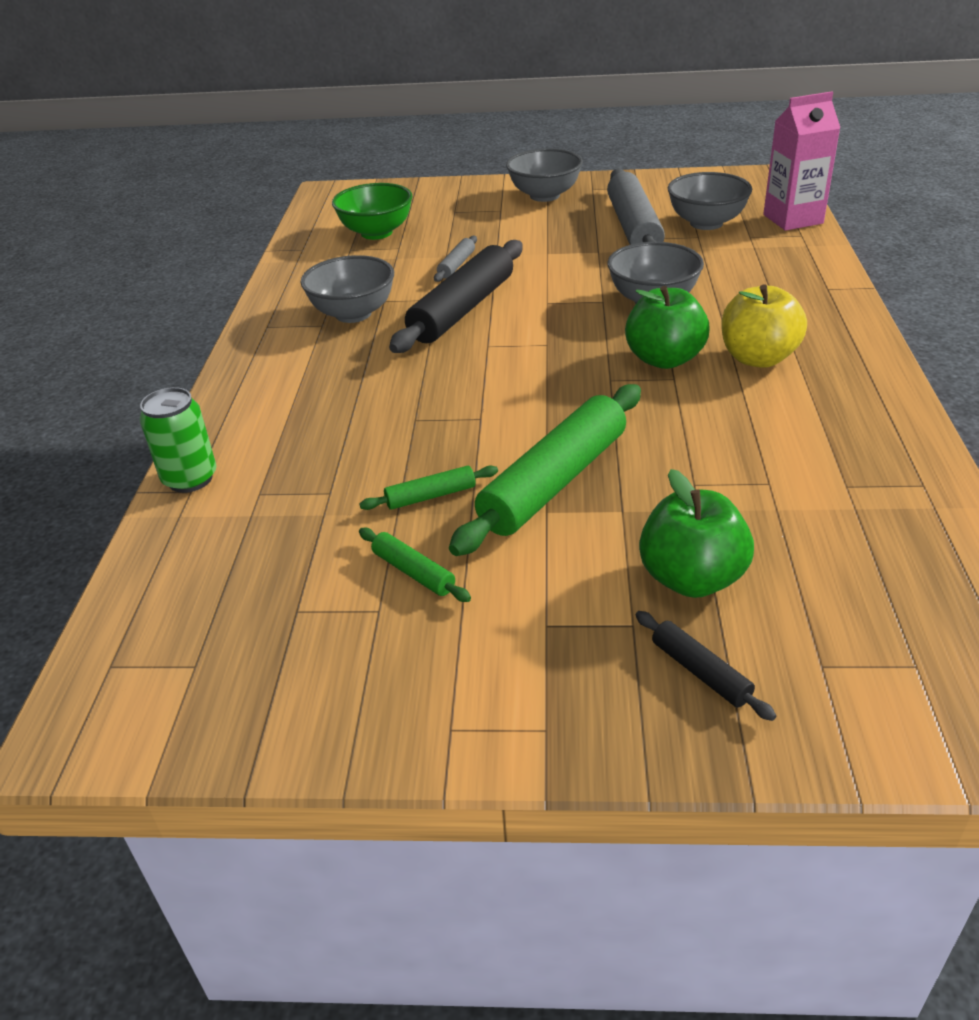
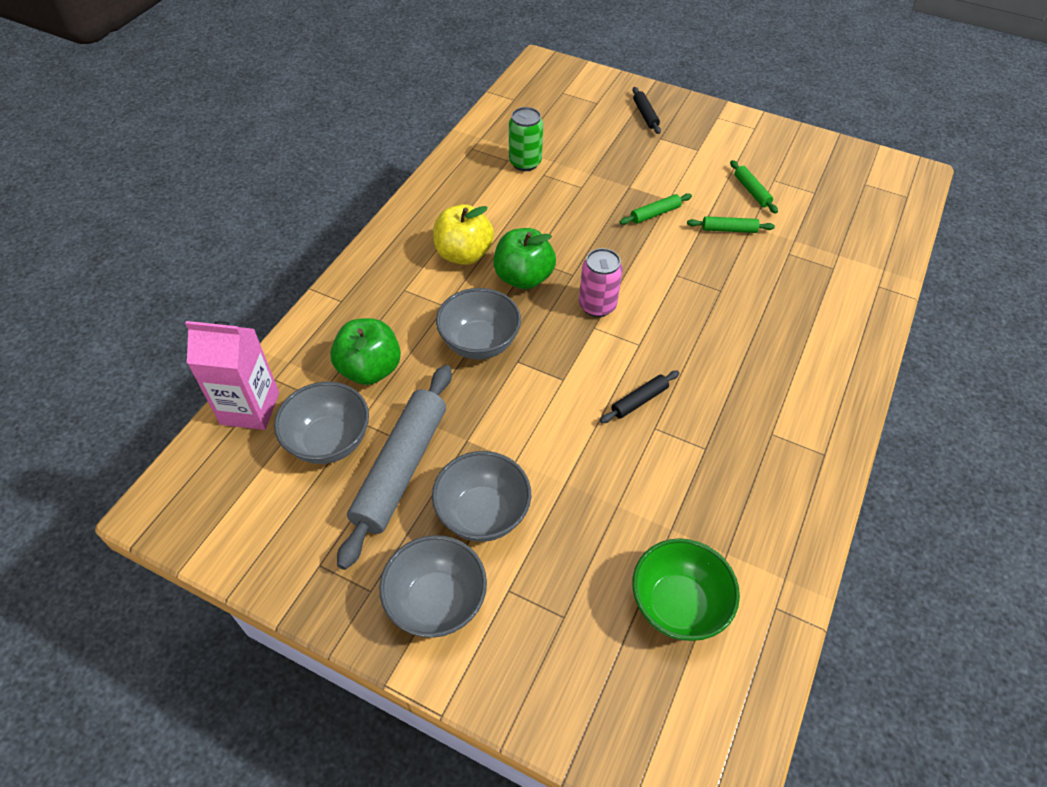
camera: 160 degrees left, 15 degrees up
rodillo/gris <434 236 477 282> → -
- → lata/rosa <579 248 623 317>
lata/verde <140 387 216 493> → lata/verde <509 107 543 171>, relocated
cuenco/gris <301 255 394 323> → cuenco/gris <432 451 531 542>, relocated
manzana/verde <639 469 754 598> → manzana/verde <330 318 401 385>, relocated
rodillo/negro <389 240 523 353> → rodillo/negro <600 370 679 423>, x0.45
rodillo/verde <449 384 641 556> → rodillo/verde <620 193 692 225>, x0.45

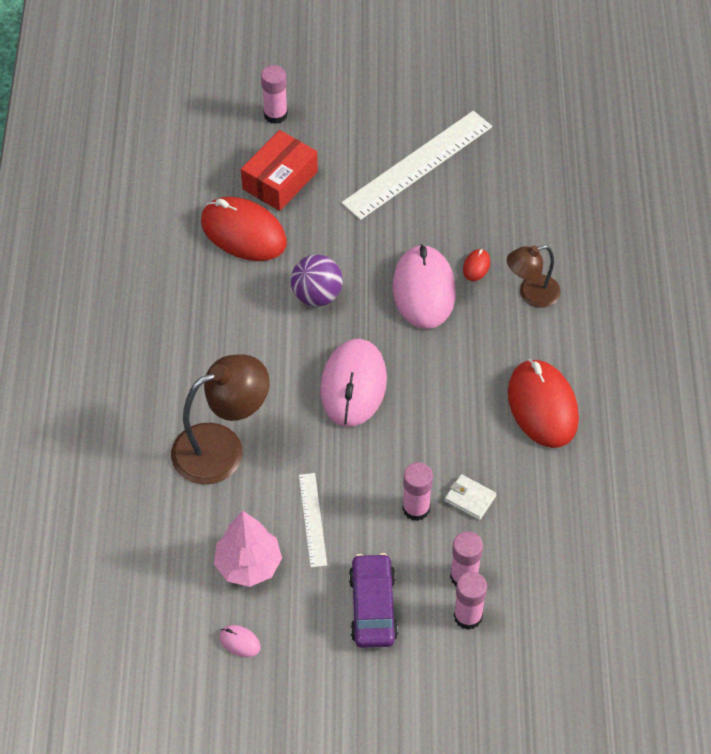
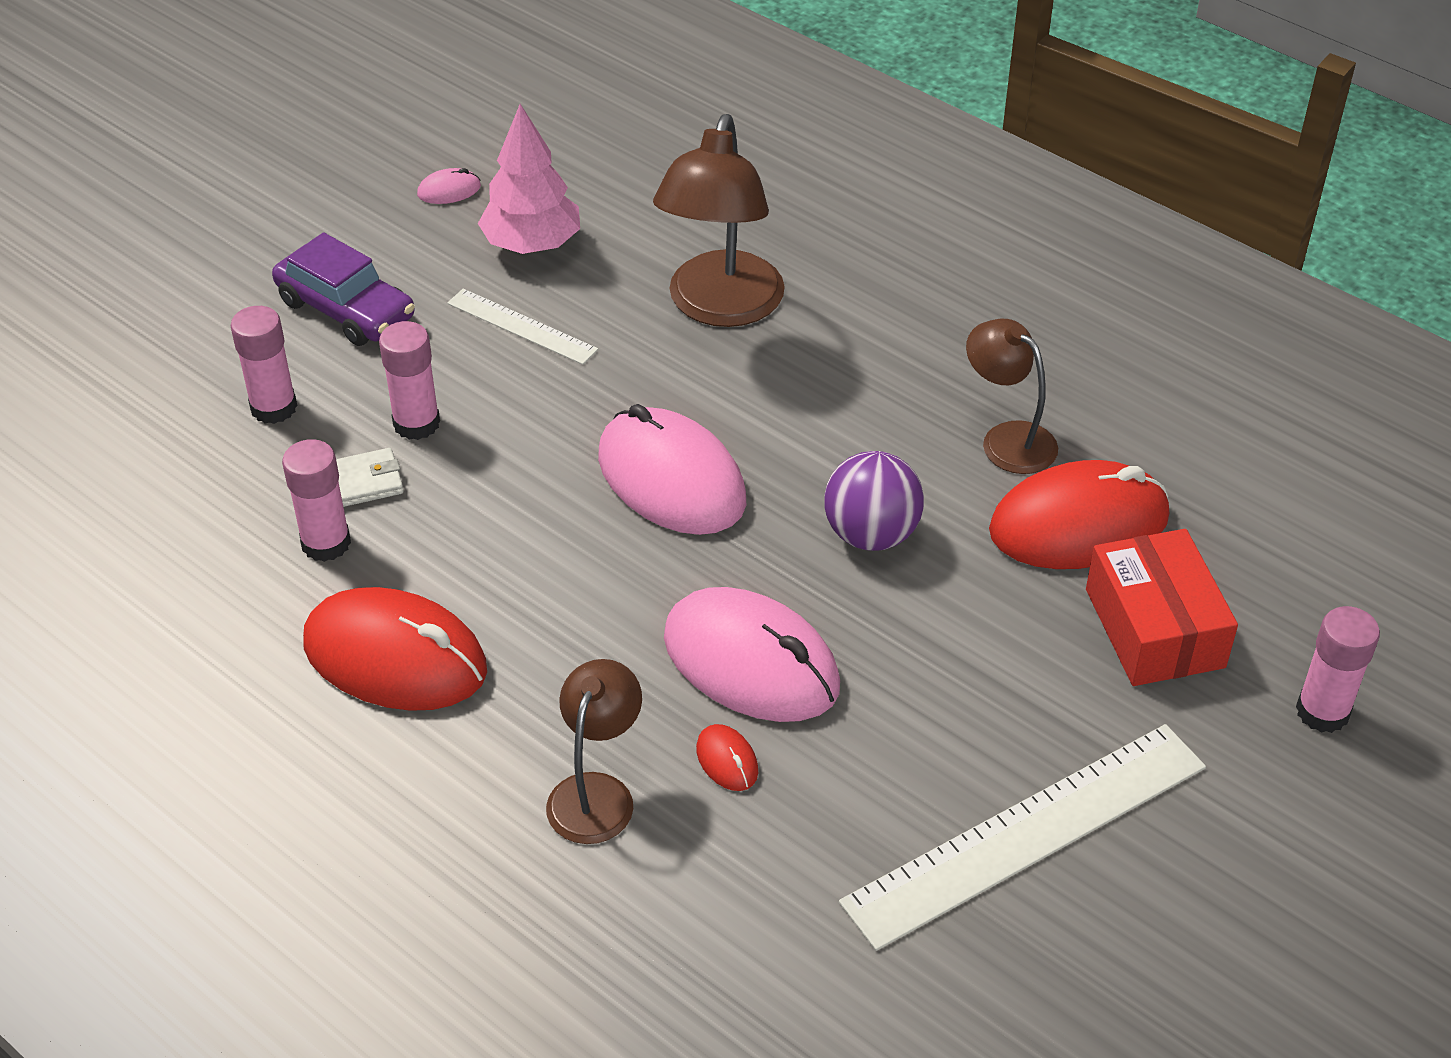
camera: 130 degrees right, 10 degrees down
- → lámpara/marrón <966 319 1058 474>
barra de pegamento/rosa <454 572 487 630> → barra de pegamento/rosa <282 439 351 562>, relocated
regla/blanco <341 111 492 220> → regla/blanco <839 724 1206 951>, 60 degrees clockwise

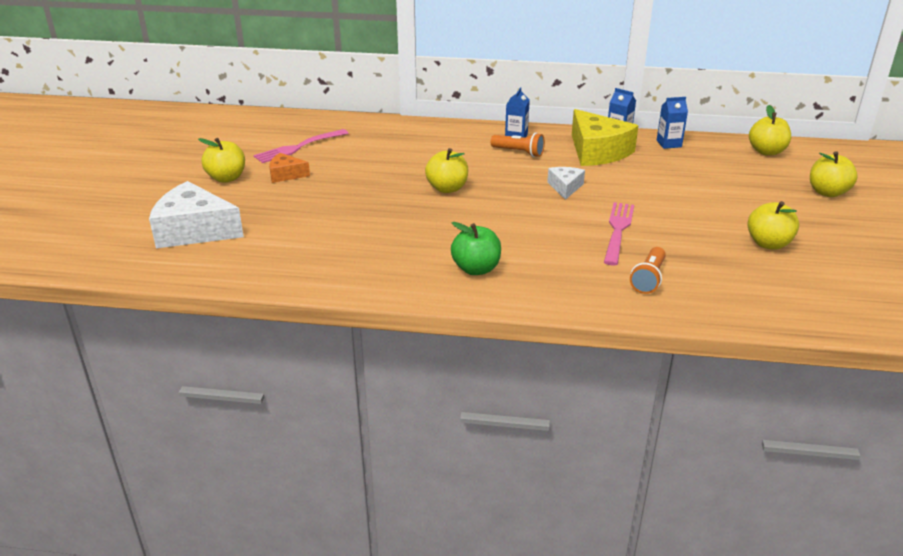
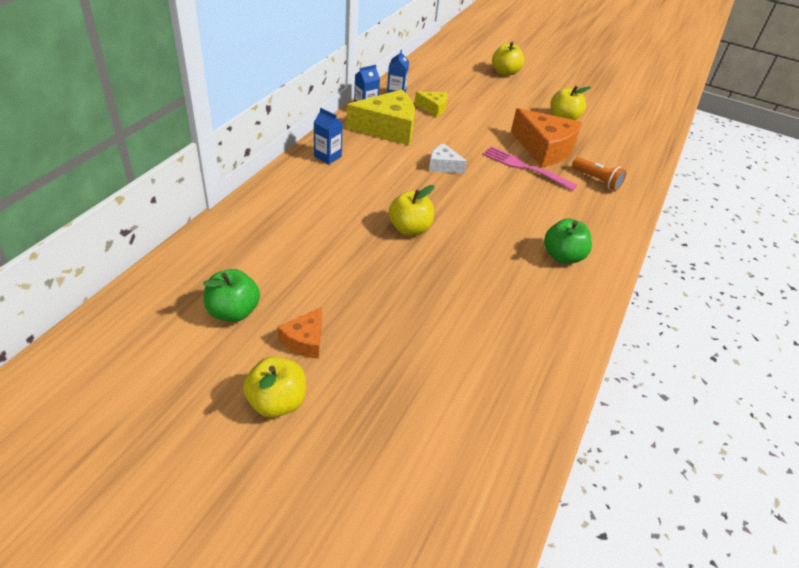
camera: 75 degrees left, 10 degrees up
queso/blanco <149 181 244 248> → -
lámpara de mano/naranja <491 133 545 157> → -
manzana/amarillo <749 105 791 155> → -
- → queso/amarillo <414 92 448 117>
- → queso/naranja <511 108 582 167>
tenedor/rosa <254 129 348 163> → manzana/verde <203 269 260 322>

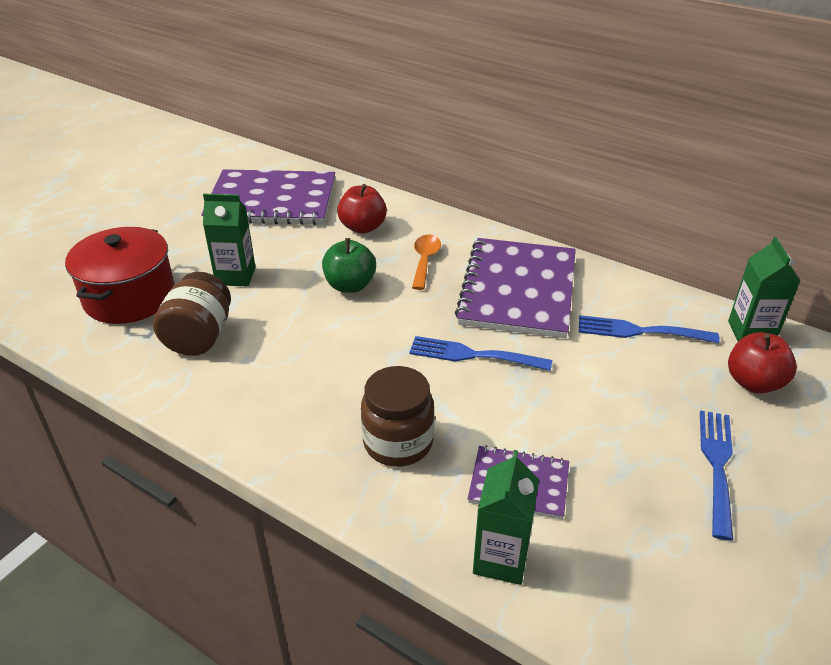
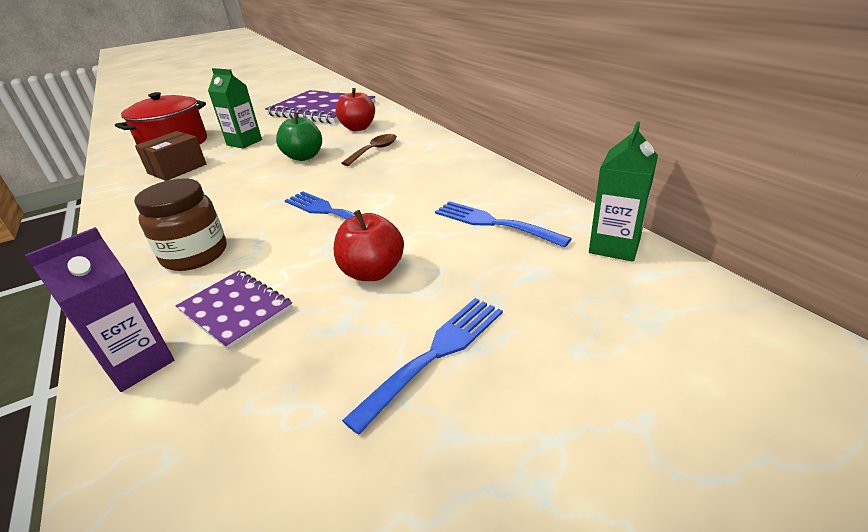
camera: 30 degrees right, 5 degrees down
cuaderno/morado <455 238 576 338> → -
manzana/rojo <728 332 797 394> → manzana/rojo <334 210 404 281>, relocated
tarro/marrón <153 272 231 356> → caja/marrón <135 131 206 181>
cuchara/naranja <412 235 441 290> → cuchara/marrón <341 134 397 166>
cartón de leche/verde <473 450 539 585> → cartón de leche/morado <25 227 174 392>

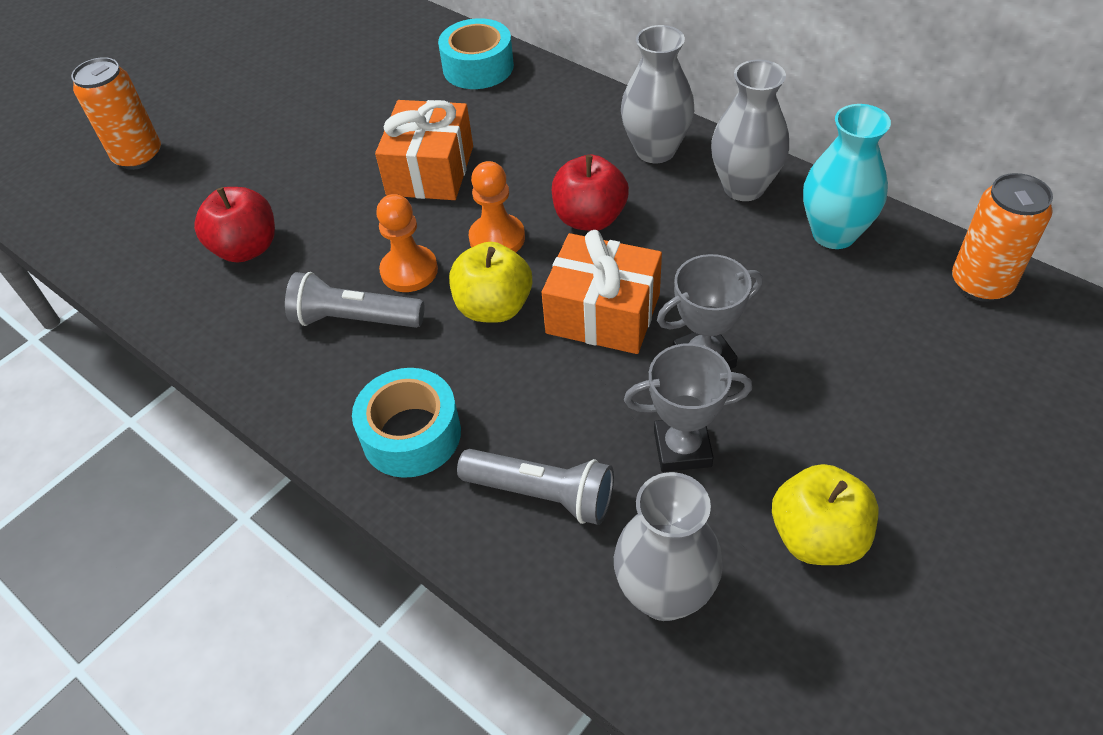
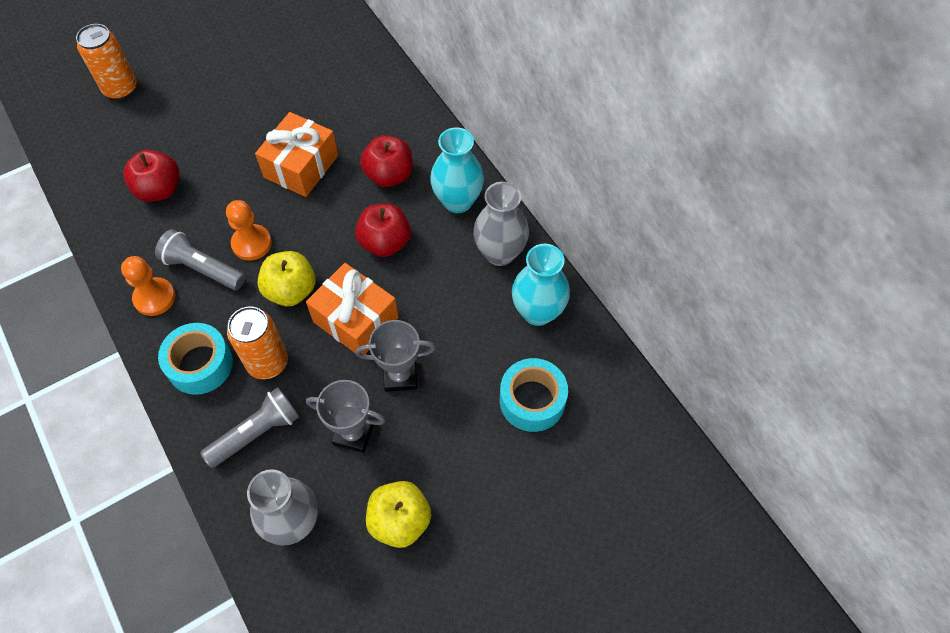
camera: 15 degrees right, 10 degrees up
- → manzana/rojo <360 135 413 187>
cinta adhesiva/turquesa <438 18 514 89> → cinta adhesiva/turquesa <500 358 568 432>, relocated
peón/naranja <468 161 525 252> → peón/naranja <121 256 175 316>, relocated
lata/naranja <952 173 1053 302> → lata/naranja <227 306 288 380>, relocated
florero/gris <621 25 694 163> → florero/turquesa <430 127 484 213>
lámpara de mano/gris <457 449 614 525> → lámpara de mano/gris <201 387 299 468>, 75 degrees counterclockwise

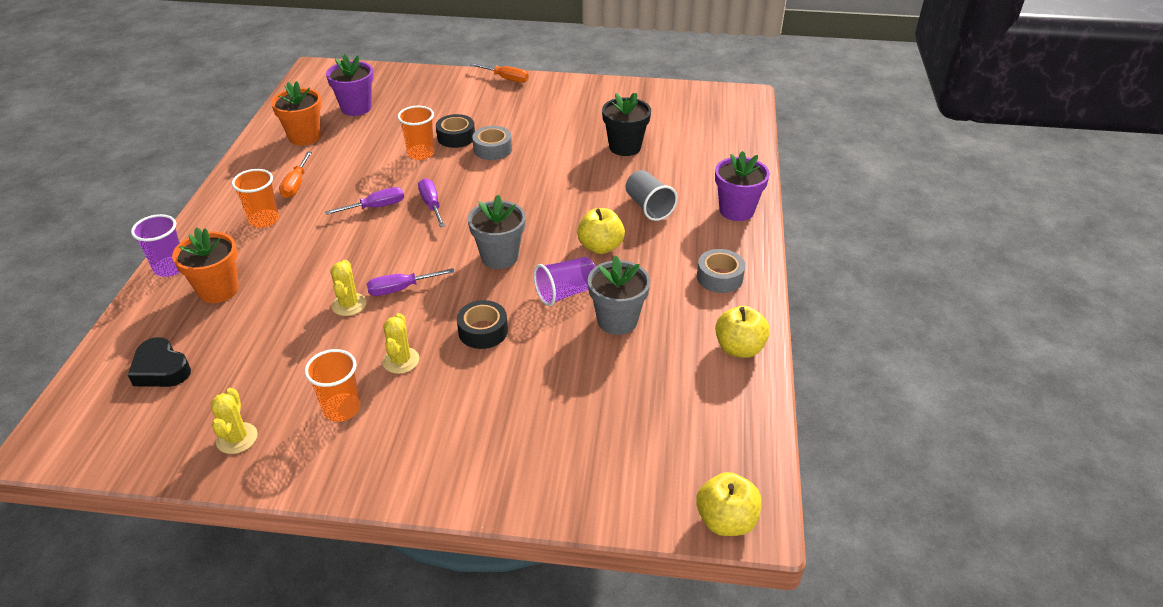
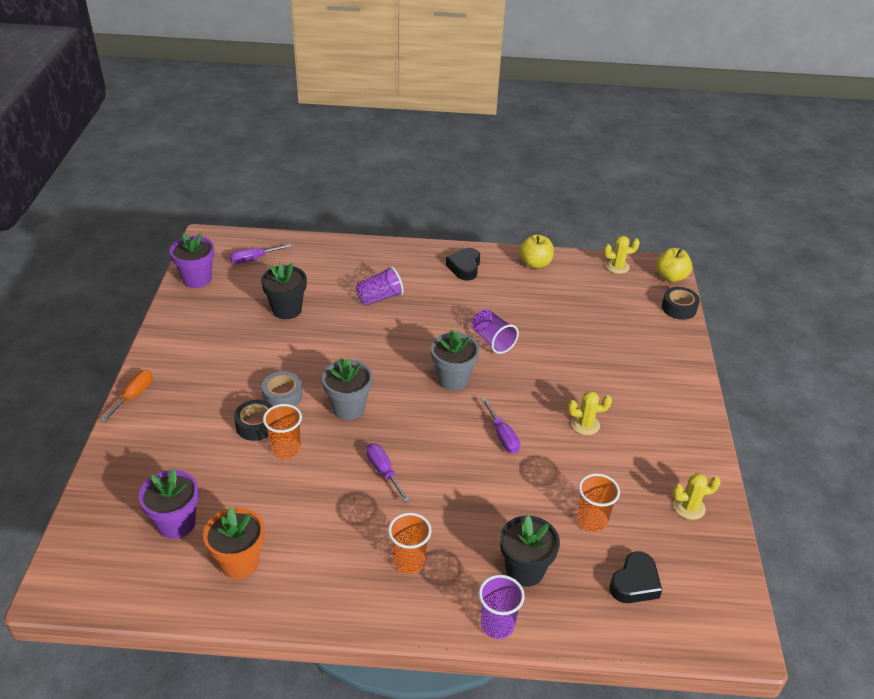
camera: 95 degrees left, 0 degrees up
destornillador/naranja <279 151 312 198> → -
manzana/amarillo <577 208 625 254> → -
vaso/naranja <305 349 361 422> → vaso/naranja <577 473 620 532>, relocated
cactus/amarillo <331 260 366 316> → cactus/amarillo <604 236 640 274>, relocated
destornillador/morado <418 178 445 227> → destornillador/morado <230 244 292 264>, relocated
cinta adhesiva/negro <457 300 508 349> → cinta adhesiva/negro <662 287 700 320>, relocated
maceta/gris <588 255 650 335> → maceta/gris <322 357 373 420>, relocated
maceta/morado <715 151 770 221> → maceta/morado <170 233 214 288>, relocated
cinta adhesiva/gris <697 249 745 293> → corazón/negro <446 248 480 280>
maceta/naranja <172 227 239 303> → maceta/negro <500 515 560 587>
vaso/gris <626 170 678 221> → vaso/morado <356 266 404 306>

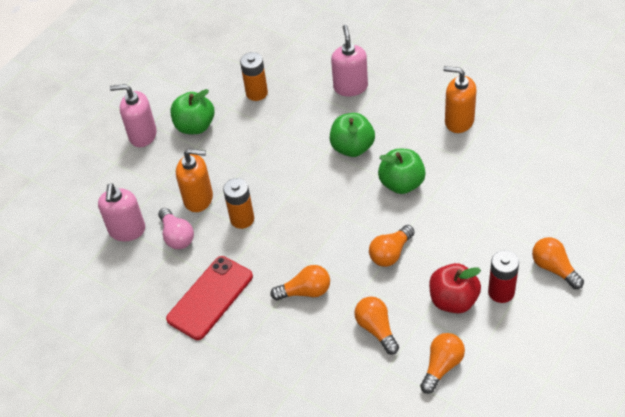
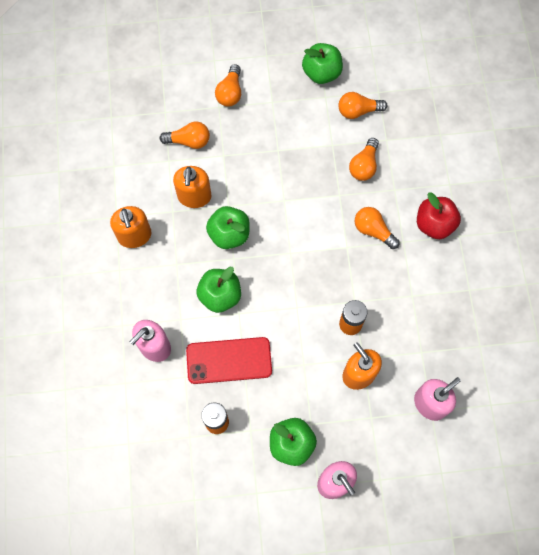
camera: 135 degrees left, 20 degrees up
bombilla/rosa <158 208 194 249> → -
pila/rojo <488 250 519 303> → -
- → dispensador de jabón/naranja <173 166 211 208>
- → manzana/verde <302 43 343 84>
móvil/rojo <166 256 253 340> → móvil/rojo <186 337 272 384>, relocated
bombilla/naranja <369 225 415 267> → bombilla/naranja <160 121 210 149>, relocated
manzana/rojo <429 263 481 313> → manzana/rojo <417 192 461 239>, relocated

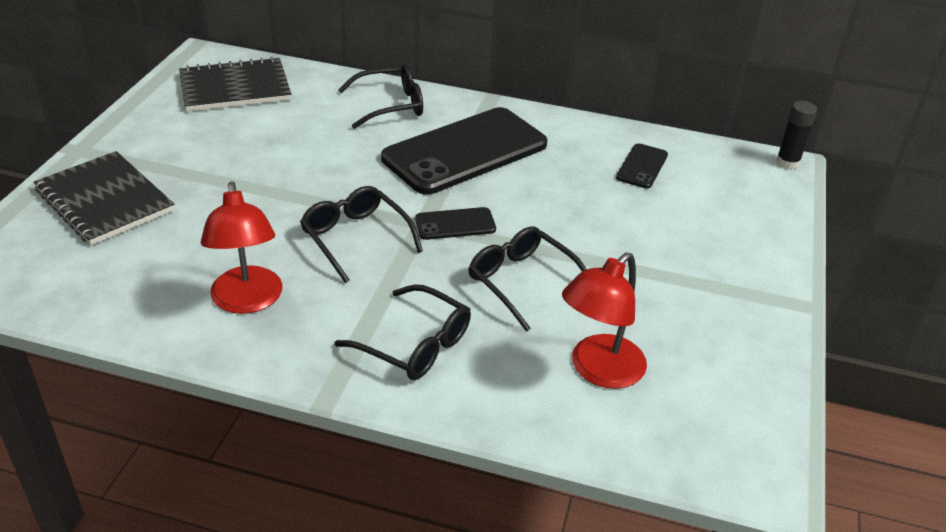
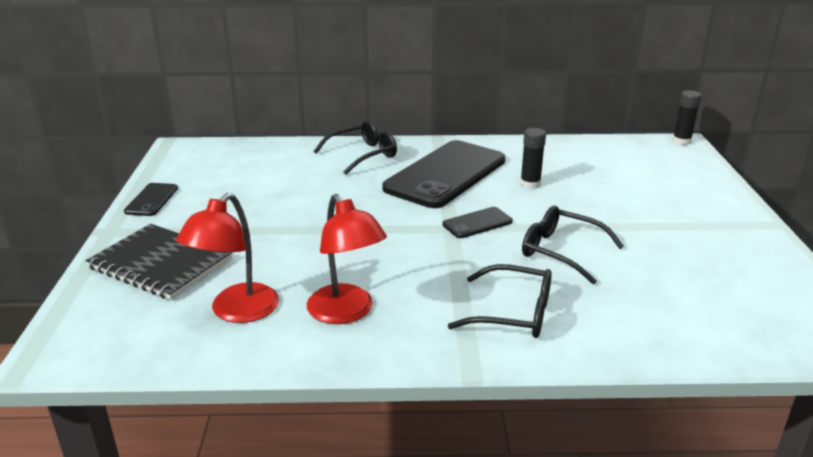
camera: 15 degrees left, 10 degrees down
cuaderno/negro <179 57 291 111> → -
gafas/negro <300 186 423 283> → -
- → barra de pegamento/negro <520 128 546 189>
lámpara/rojo <562 252 647 389> → lámpara/rojo <176 193 279 323>, relocated
móvil/negro <616 143 668 188> → móvil/negro <124 183 178 216>, relocated

